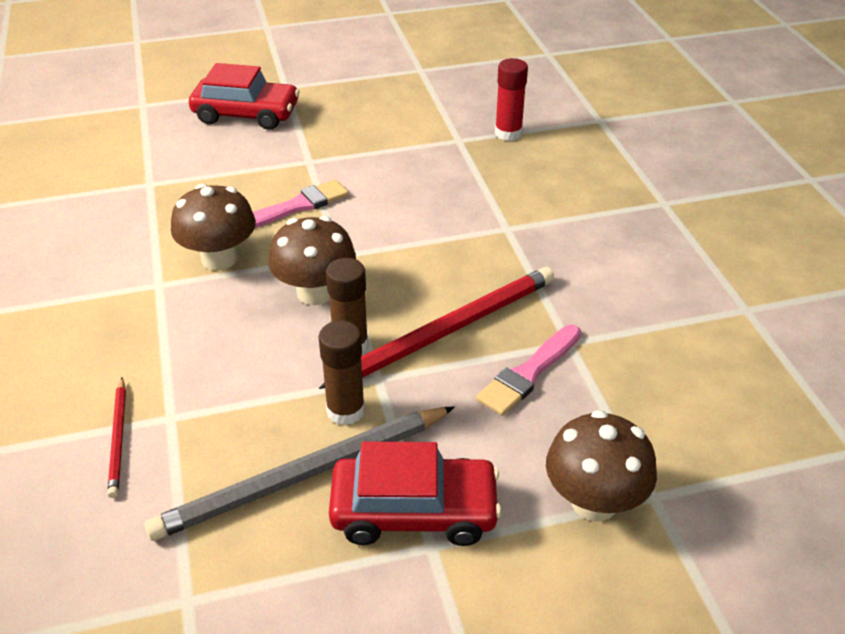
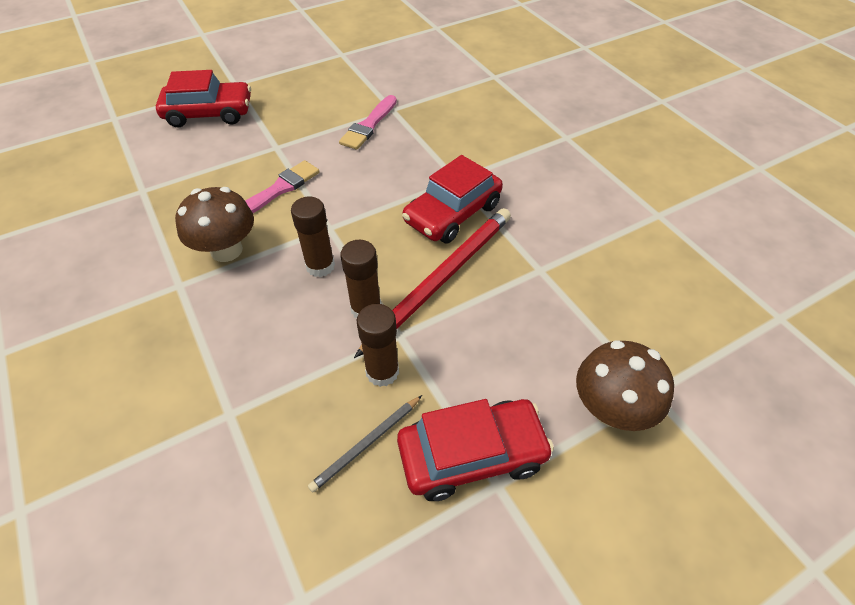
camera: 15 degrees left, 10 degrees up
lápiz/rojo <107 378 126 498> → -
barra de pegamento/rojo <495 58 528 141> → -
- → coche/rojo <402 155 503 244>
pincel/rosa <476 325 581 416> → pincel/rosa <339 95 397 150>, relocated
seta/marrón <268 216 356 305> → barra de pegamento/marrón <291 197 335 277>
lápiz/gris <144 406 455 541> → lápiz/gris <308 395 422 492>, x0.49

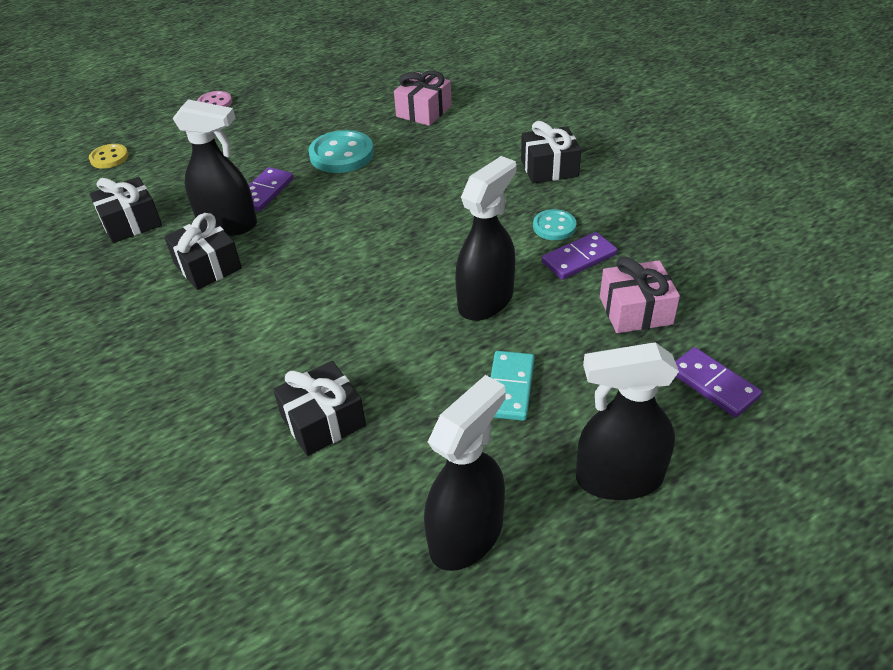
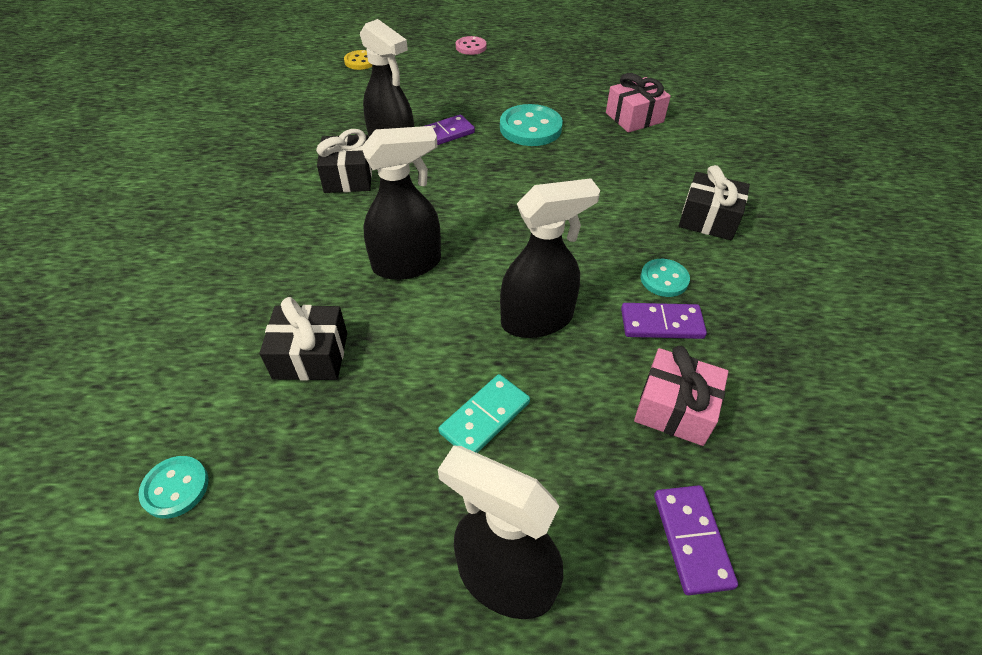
camera: 30 degrees right, 5 degrees up
regalo/negro <89 177 162 243> → -
- → botón/turquesa <138 456 208 519>
pulverizador/negro <424 375 506 571> → pulverizador/negro <362 126 441 280>, relocated

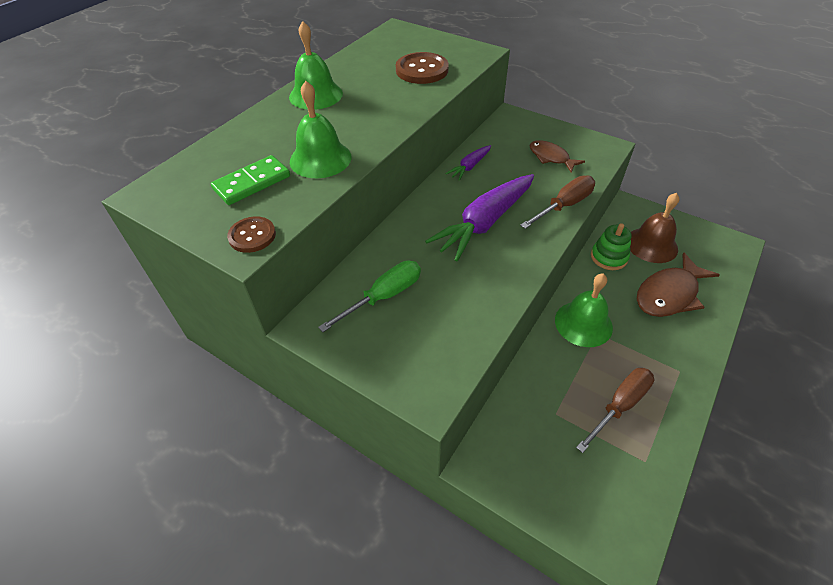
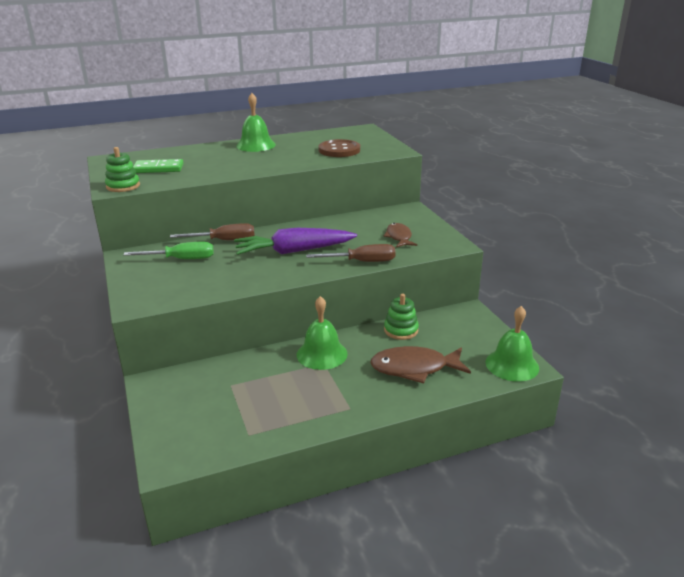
camera: 35 degrees right, 20 degrees down
zanahoria/morado <446 145 491 181> → -
campana/marrón <630 193 679 263> → -
campana/verde <290 81 352 178> → campana/verde <485 306 539 382>, relocated
destornillador/marrón <576 368 654 453> → destornillador/marrón <170 223 255 240>, relocated
botón/marrón <227 216 276 253> → juguete apilable/verde <105 147 140 192>

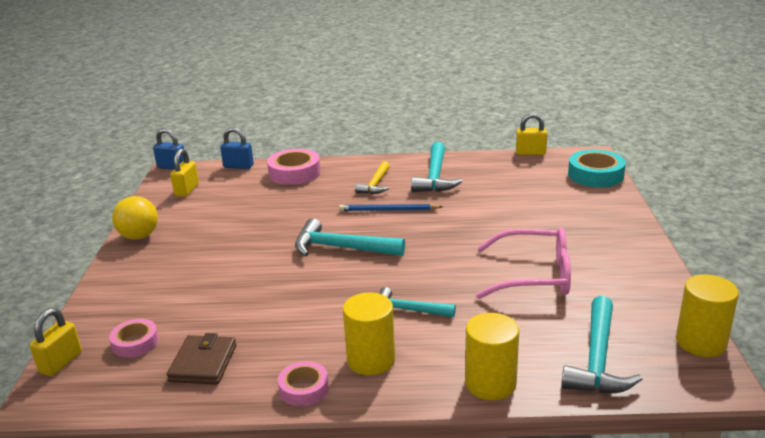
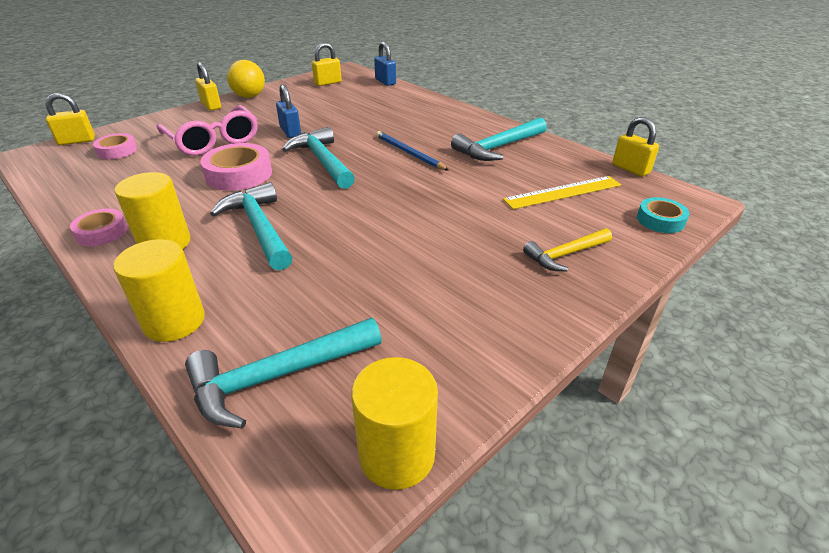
camera: 45 degrees right, 10 degrees up
cartera/marrón <167 333 236 384> → -
- → candado/amarillo <195 62 221 111>
- → regla/amarillo <503 176 621 209>
candado/azul <153 128 184 170> → candado/azul <276 84 301 138>, relocated
cinta adhesiva/rosa <267 149 321 185> → cinta adhesiva/rosa <200 143 272 191>, relocated
martillo/amarillo <355 161 390 194> → martillo/amarillo <523 228 612 271>, relocated
gafas/rosa <476 228 571 299> → gafas/rosa <156 105 258 156>, relocated
martillo/turquesa <379 287 456 317> → martillo/turquesa <210 182 293 270>, x1.56
cinta adhesiva/turquesa <568 150 626 187> → cinta adhesiva/turquesa <637 197 690 233>, x0.61

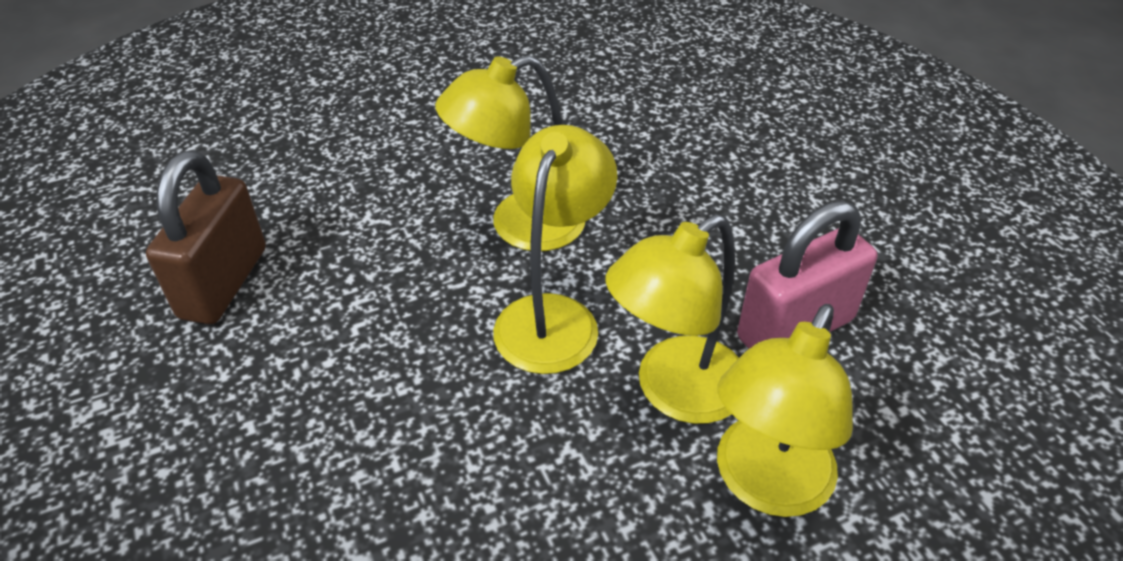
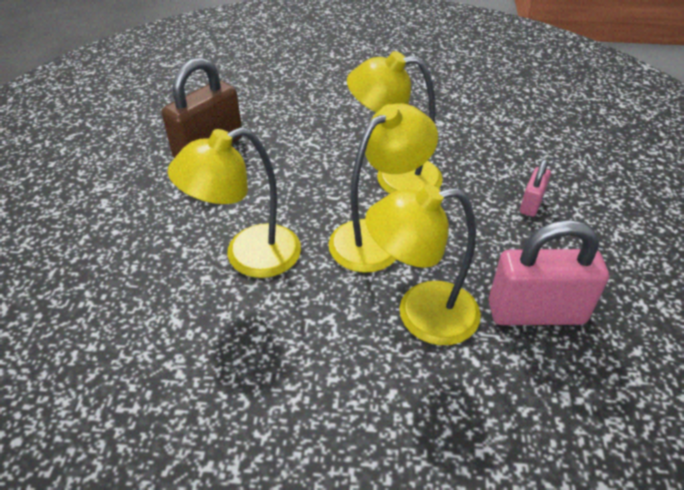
camera: 30 degrees right, 0 degrees up
- → candado/rosa <520 159 551 217>
lámpara/amarillo <717 304 853 517> → lámpara/amarillo <168 127 301 278>, relocated

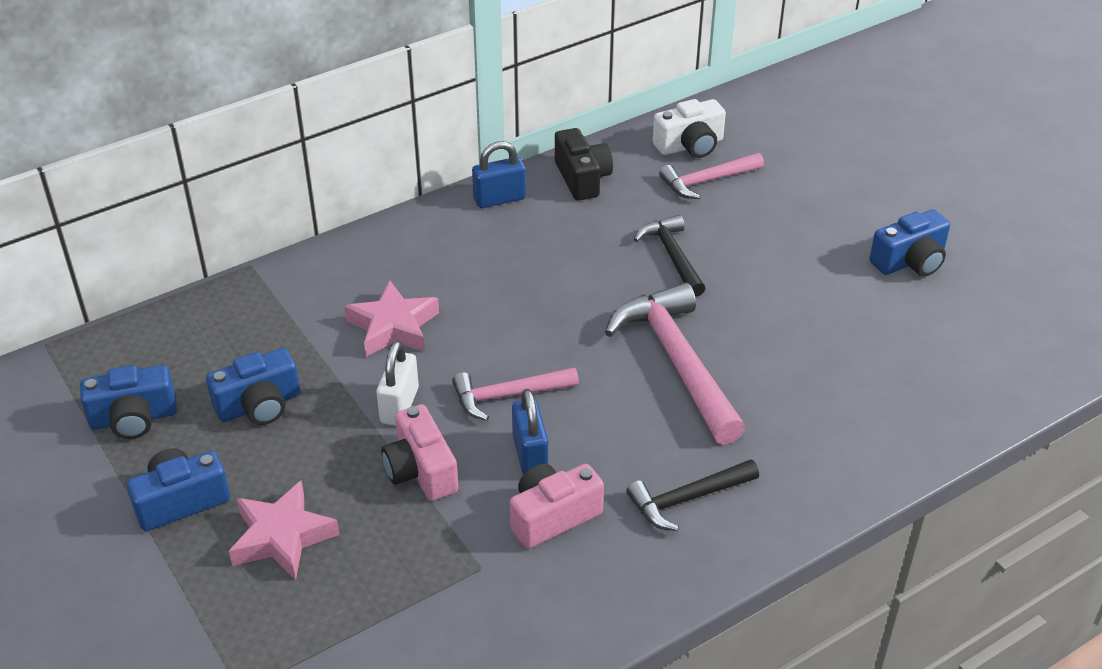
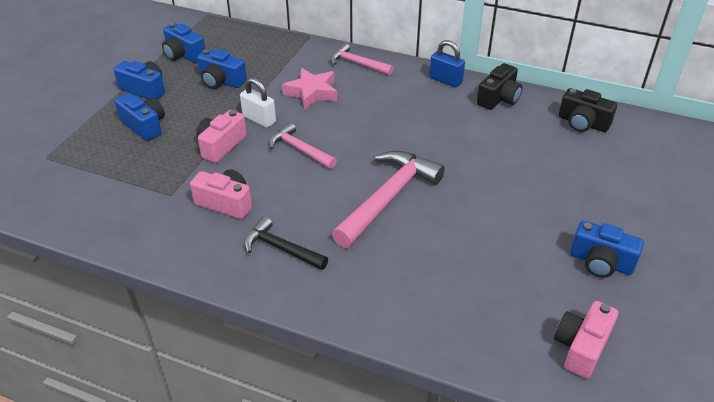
camera: 55 degrees right, 0 degrees up
candado/azul <512 389 548 475> → -
martillo/negro <634 215 706 297> → -
- → cámara/rosa <554 301 618 379>
martillo/rosa <659 153 764 199> → martillo/rosa <330 43 394 75>, relocated
estrella/rosa <229 481 340 580> → cámara/azul <115 93 165 141>
cámara/blanco <653 99 726 158> → cámara/negro <559 88 617 132>
candado/blanco <376 341 419 426> → candado/blanco <240 78 276 128>, 60 degrees clockwise

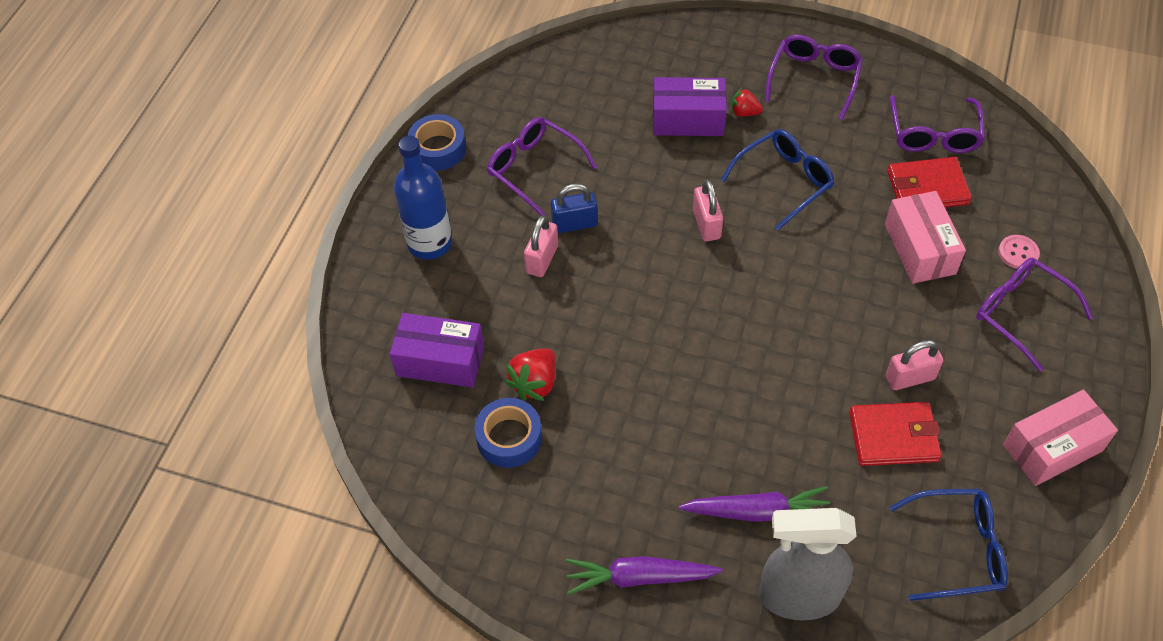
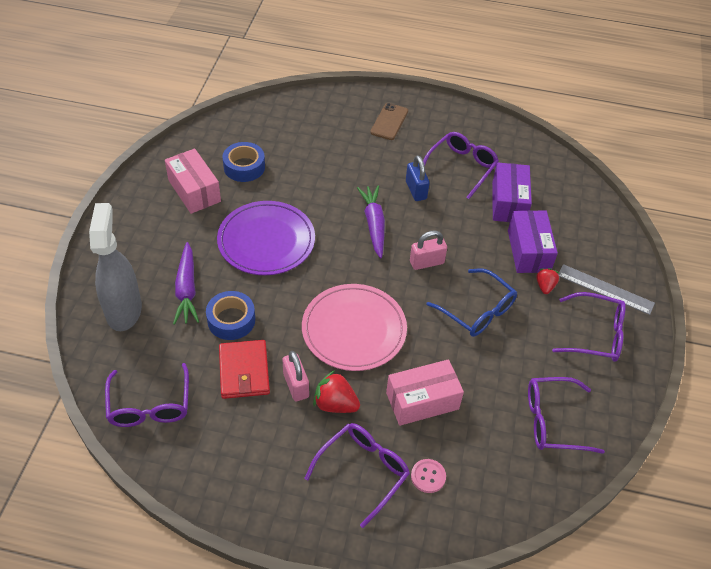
camera: 80 degrees right, 5 degrees down
candado/rosa <524 215 558 277> → -
cartera/rojo <887 157 972 207> → -
- → plato/morado <217 201 315 275>
- → plato/rosa <302 284 407 371>
- → regla/gris <558 264 655 315>
caja/morado <390 313 484 387> → caja/morado <492 163 532 222>, relocated
cinta adhesiva/azul <408 114 466 171> → cinta adhesiva/azul <206 291 255 340>, relocated
fresa/rojo <505 348 556 401> → fresa/rojo <313 370 360 413>, relocated
zanahoria/morado <566 556 723 595> → zanahoria/morado <357 186 385 259>, relocated
caja/rosa <1003 390 1118 486> → caja/rosa <165 149 221 214>, relocated
botella/azul <394 136 452 260> → móvil/marrón <370 103 408 140>
gafas/azul <889 489 1008 601> → gafas/morado <105 363 189 427>

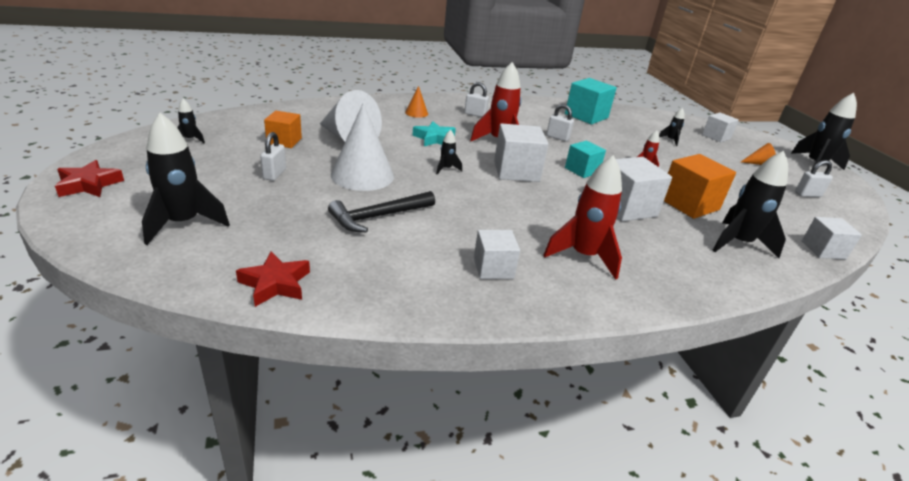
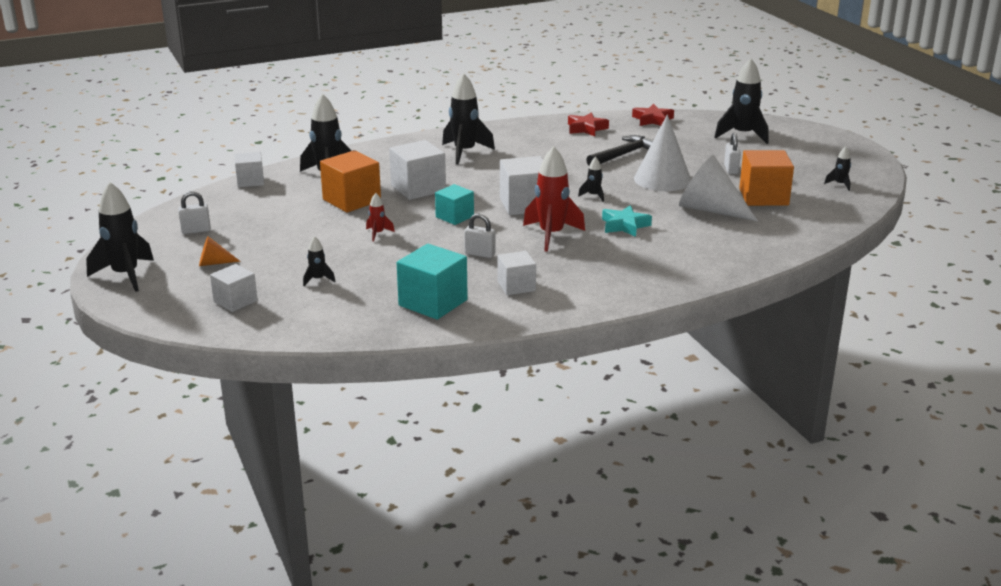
camera: 175 degrees right, 5 degrees down
cono/naranja <405 86 428 118> → -
candado/blanco <464 82 489 117> → -
estrella/rojo <55 160 124 197> → estrella/rojo <568 112 609 136>, relocated
cubo/blanco <474 230 520 279> → cubo/blanco <498 251 536 295>, relocated
cohete/rojo <543 155 622 280> → cohete/negro <442 73 495 165>
cubo/naranja <264 111 302 148> → cubo/naranja <739 150 794 206>, x1.58

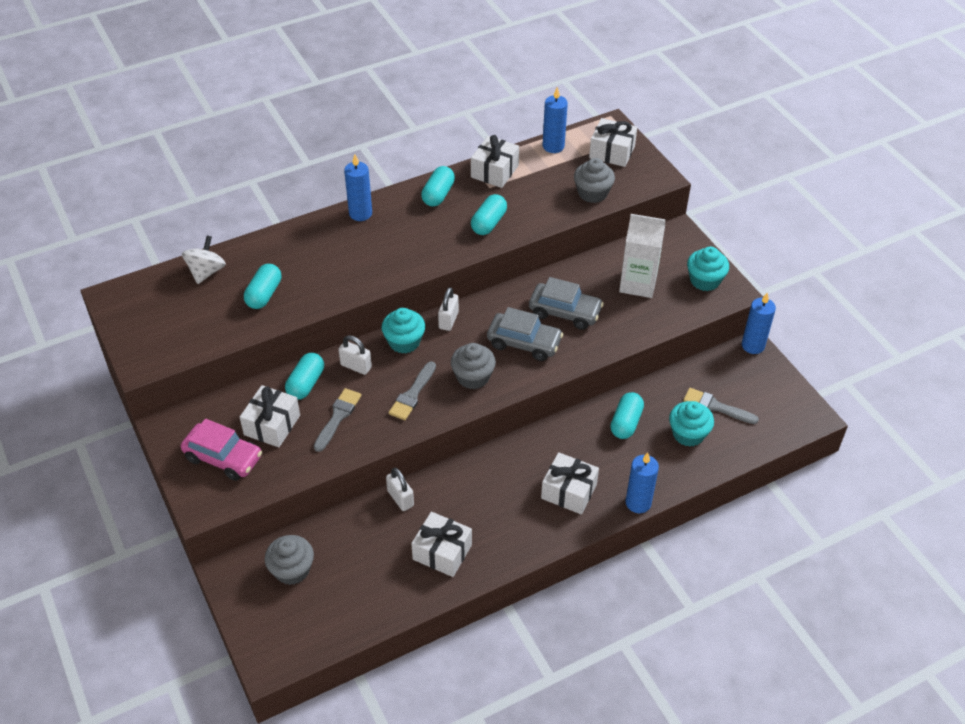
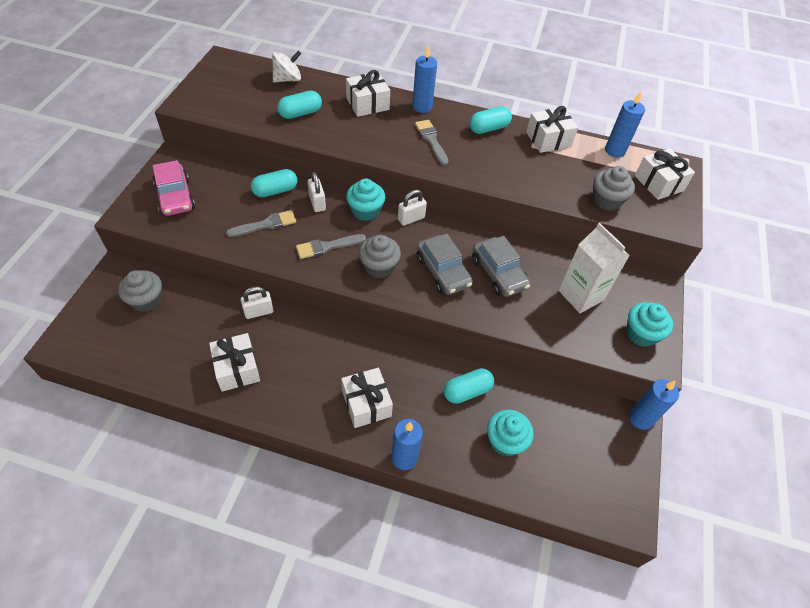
camera: 40 degrees right, 5 degrees up
cápsula/turquesa <471 194 507 235> → -
regalo/blanco <240 385 300 447> → regalo/blanco <346 70 390 117>, relocated
pincel/gris <683 388 759 424> → pincel/gris <415 120 448 165>, relocated
candado/blanco <386 468 414 511> → candado/blanco <241 286 273 319>, 60 degrees clockwise

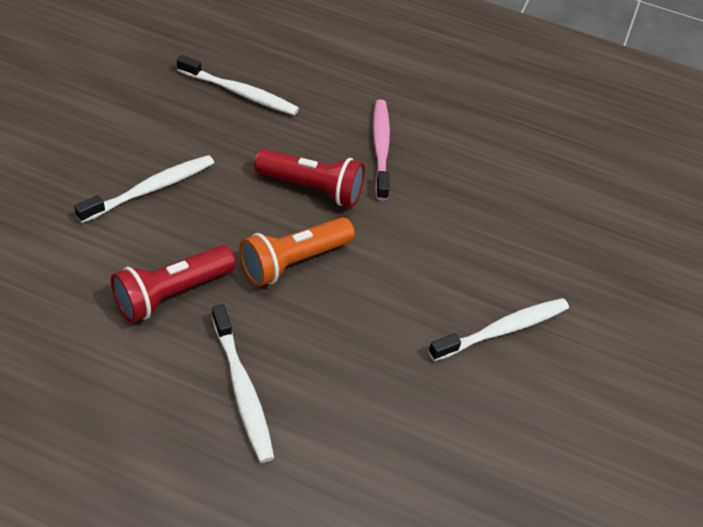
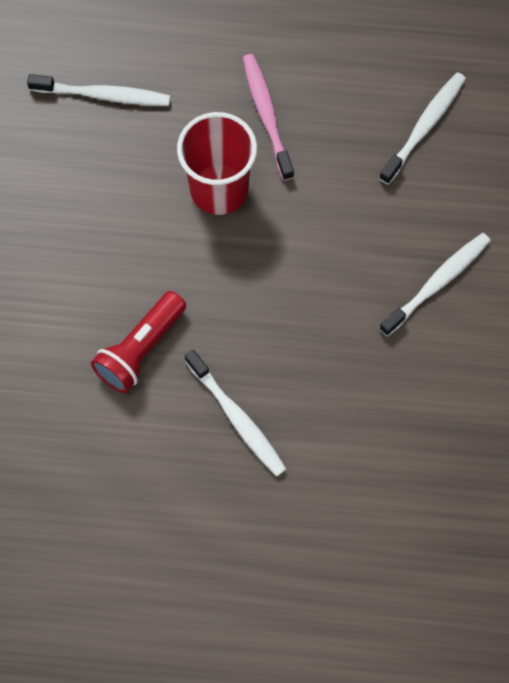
camera: 10 degrees left, 20 degrees up
lámpara de mano/naranja <239 217 355 287> → -
cepillo de dientes/blanco <74 155 214 223> → cepillo de dientes/blanco <379 72 466 184>, relocated
lámpara de mano/rojo <254 149 365 207> → vaso/rojo <177 112 257 215>

